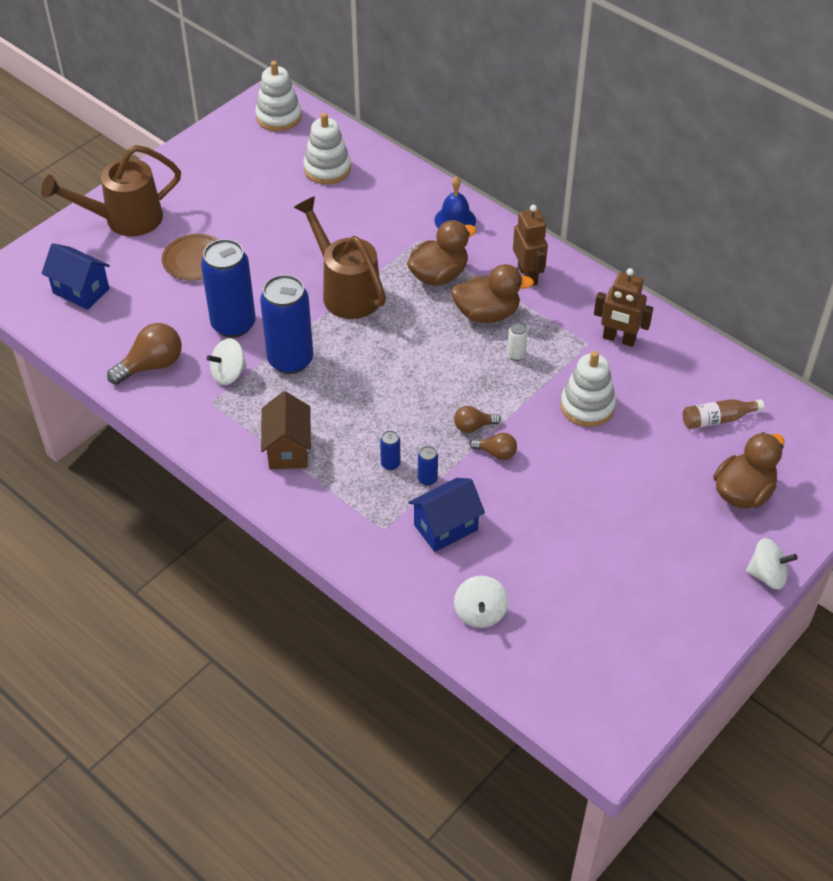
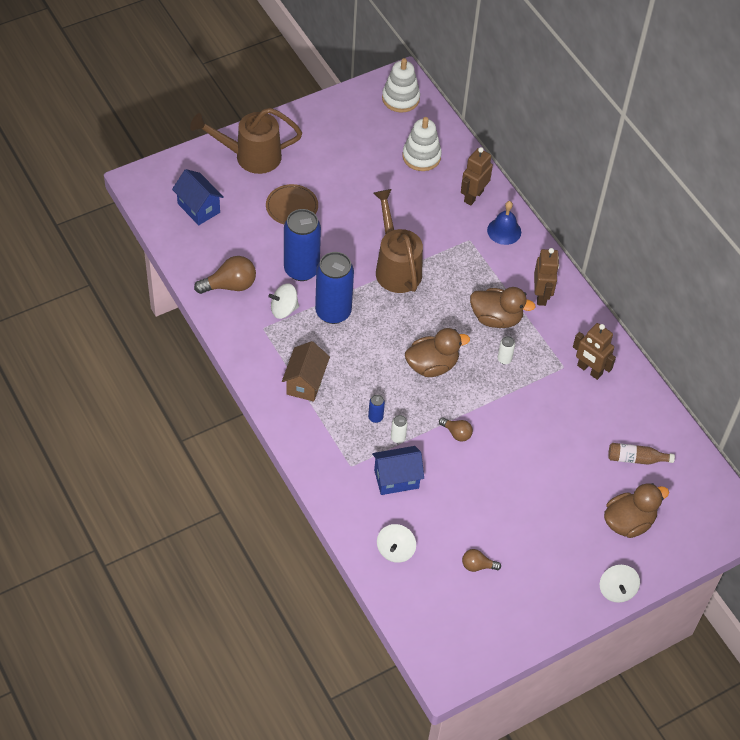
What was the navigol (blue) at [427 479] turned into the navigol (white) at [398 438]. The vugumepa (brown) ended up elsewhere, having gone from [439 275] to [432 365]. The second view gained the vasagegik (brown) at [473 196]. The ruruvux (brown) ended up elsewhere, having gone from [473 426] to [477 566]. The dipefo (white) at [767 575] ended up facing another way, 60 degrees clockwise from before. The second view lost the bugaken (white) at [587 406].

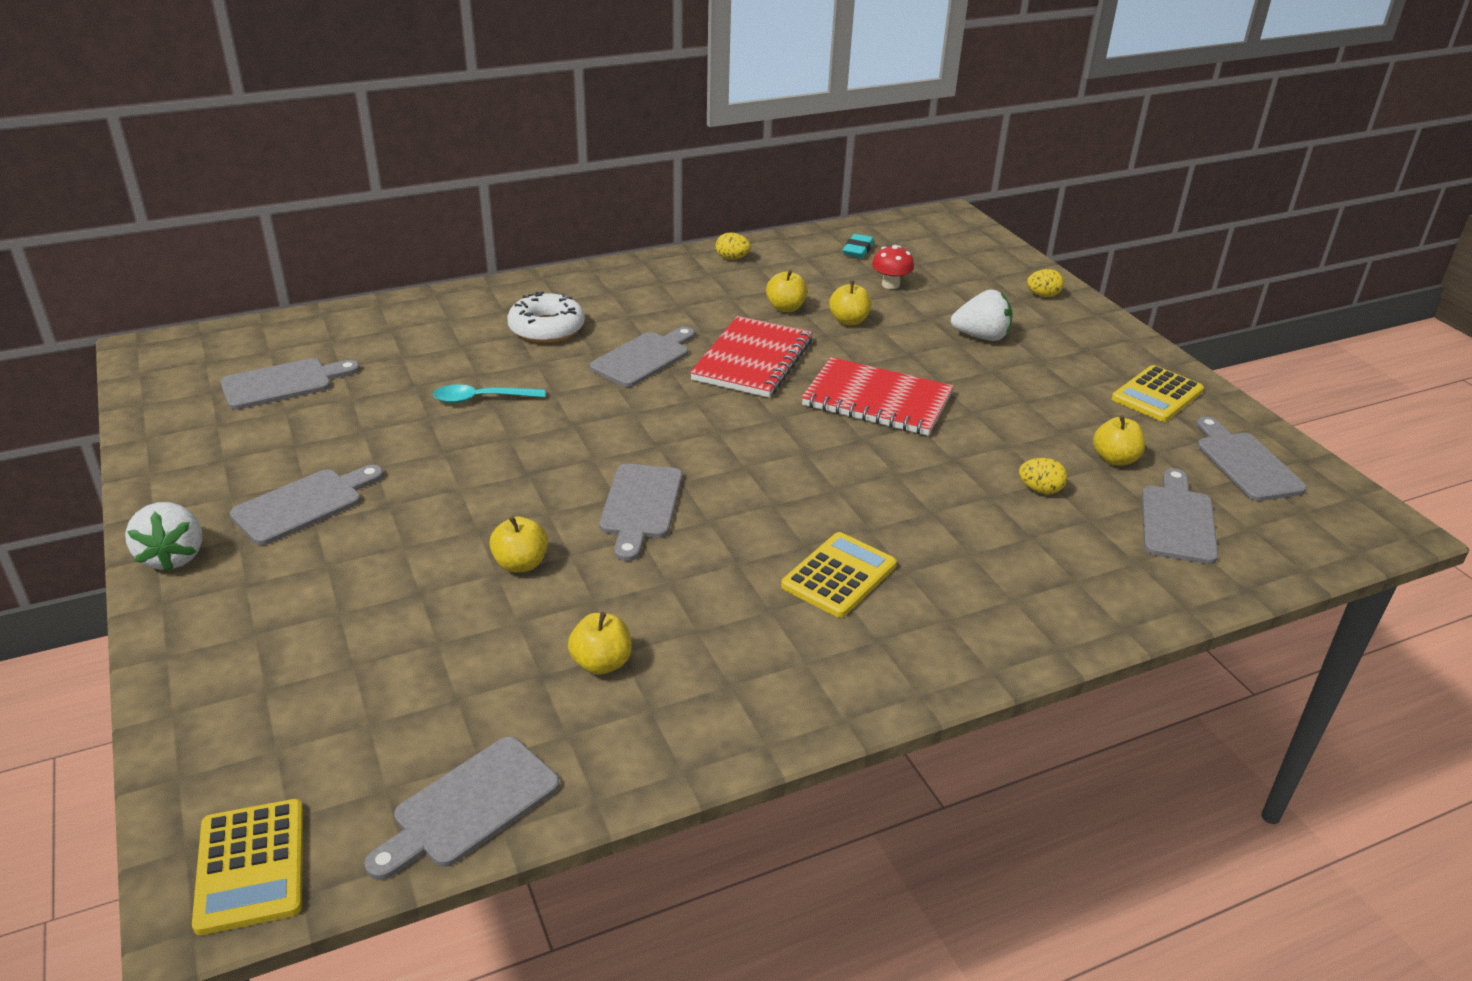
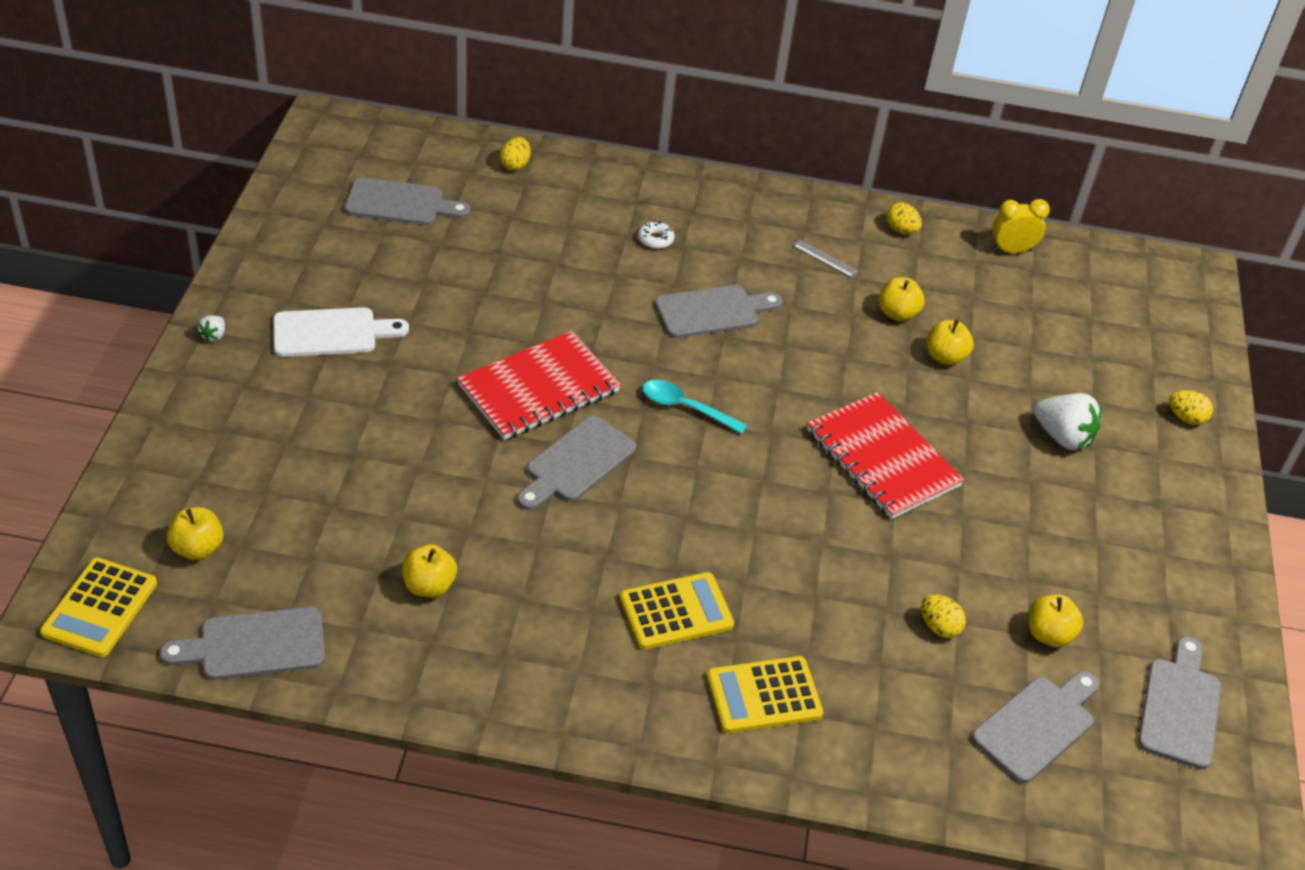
The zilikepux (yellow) ended up elsewhere, having gone from [521 564] to [198 548]. The size of the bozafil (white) at [173 556] changed by a factor of 0.47. What was the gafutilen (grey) at [304 505] turned into the gafutilen (white) at [331 333]. The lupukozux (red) ended up elsewhere, having gone from [752 360] to [538 388]. The second view gained the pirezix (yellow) at [515 165]. The size of the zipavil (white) at [546 328] changed by a factor of 0.47. The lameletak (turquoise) ended up elsewhere, having gone from [481 399] to [685 408]. The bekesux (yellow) ended up elsewhere, having gone from [1157 395] to [764 696]. The second view gained the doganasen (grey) at [825 258]. The second view gained the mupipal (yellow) at [1011 250]. The second view lost the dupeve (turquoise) at [857 250]. The second view lost the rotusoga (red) at [890 284].

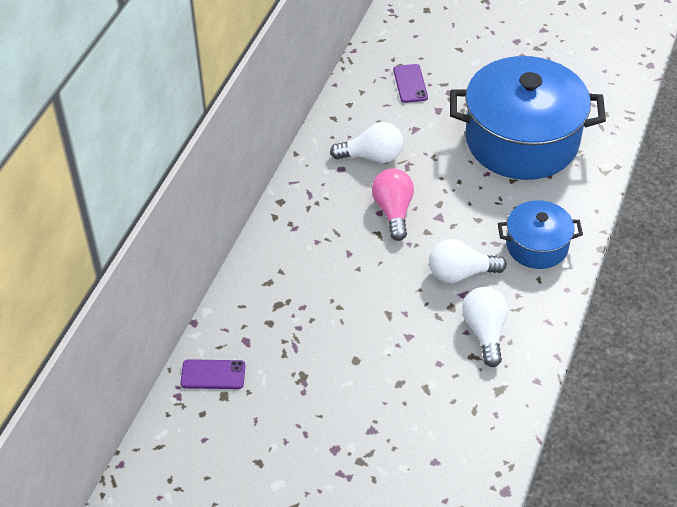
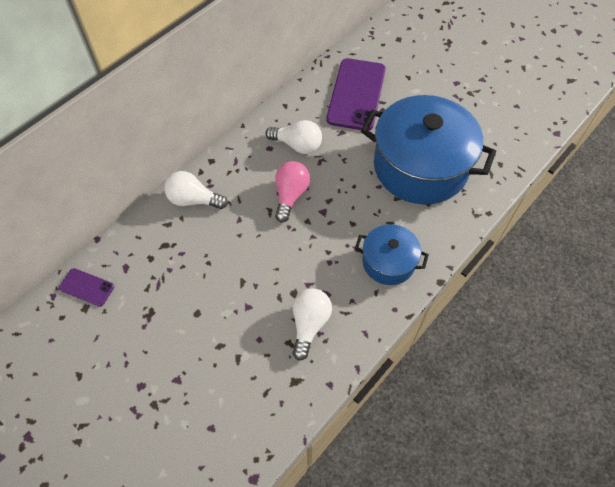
The ruruvux (white) ended up elsewhere, having gone from [460 273] to [193 200]. The size of the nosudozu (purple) at [410 83] changed by a factor of 2.12.

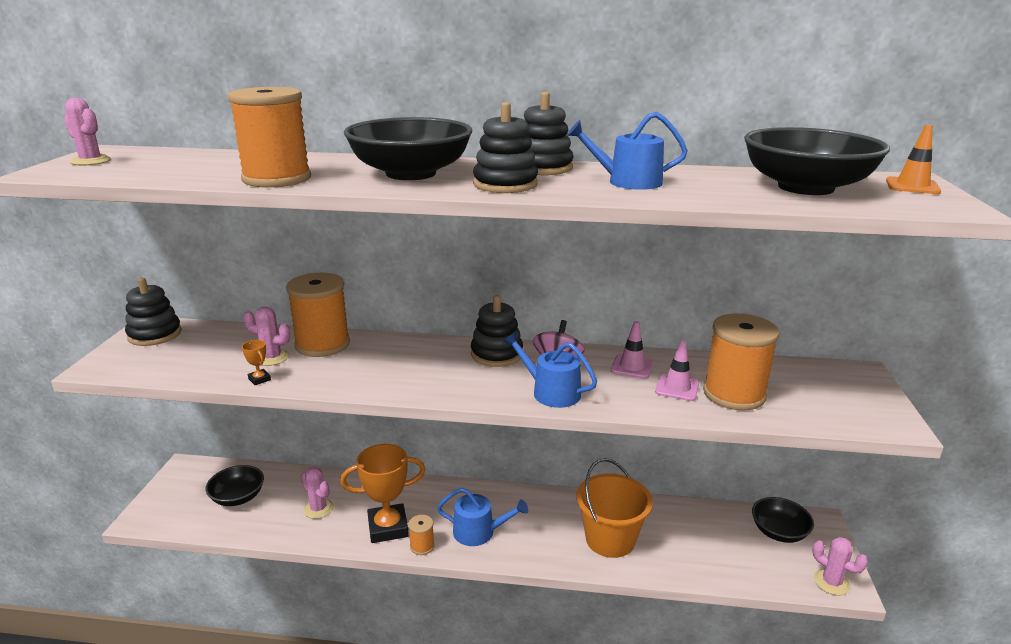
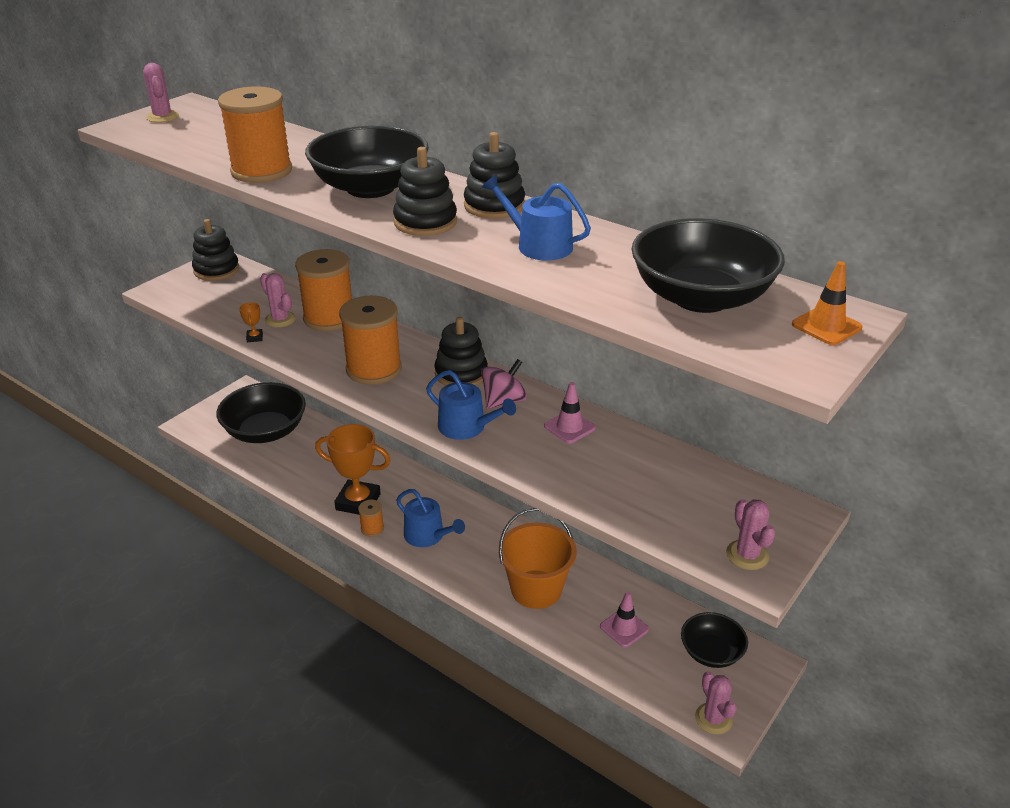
The size of the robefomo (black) at [238 497] changed by a factor of 1.71. The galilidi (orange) ended up elsewhere, having gone from [734 394] to [374 369]. The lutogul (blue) at [551 392] ended up facing another way, 150 degrees clockwise from before. The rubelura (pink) ended up elsewhere, having gone from [677 388] to [624 628]. The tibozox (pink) ended up elsewhere, having gone from [318 509] to [747 555].

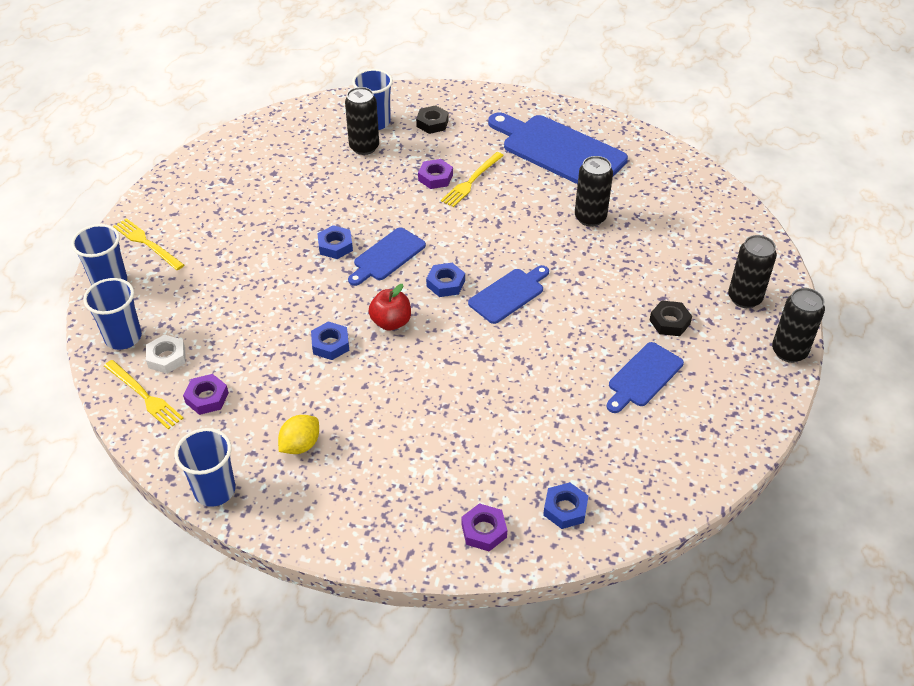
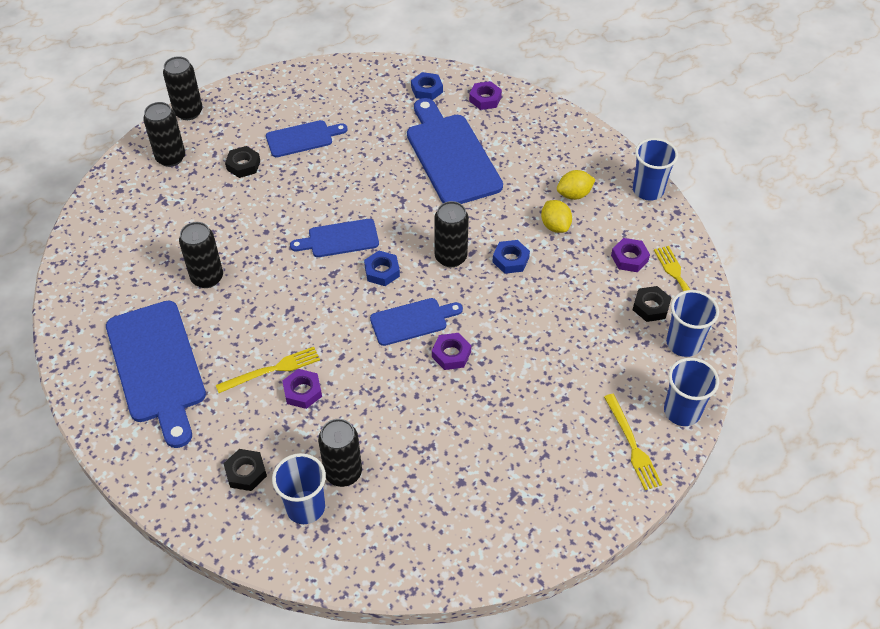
The second view gained the gafutilen (blue) at [451 156]. What was the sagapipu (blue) at [335 246] turned into the sagapipu (purple) at [451 354]. Where the zilikepux (red) stood at [391 322], the navigol (black) came to stand at [450 257]. The second view gained the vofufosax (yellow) at [555 226]. What was the sagapipu (white) at [167 358] turned into the sagapipu (black) at [651 307].

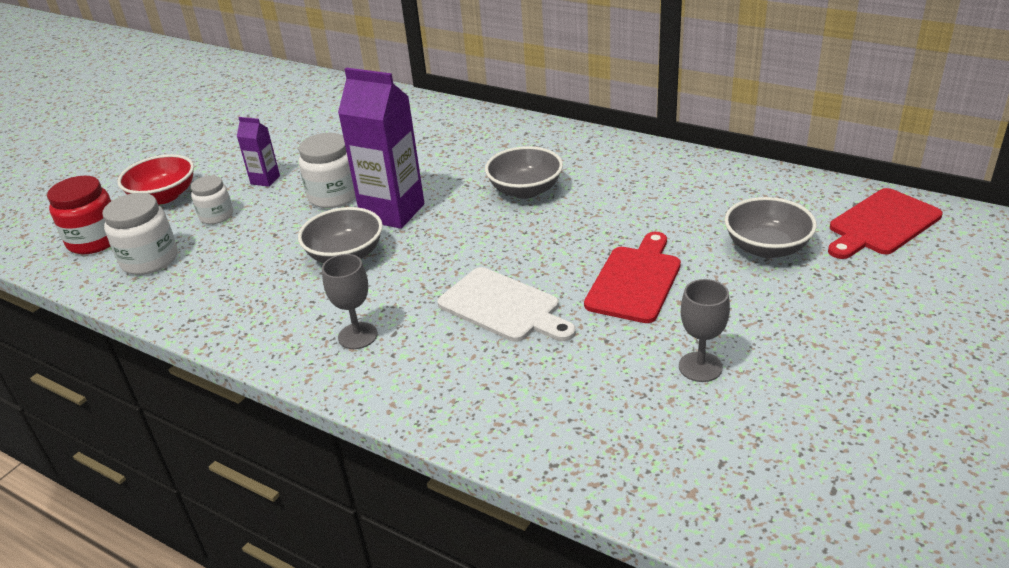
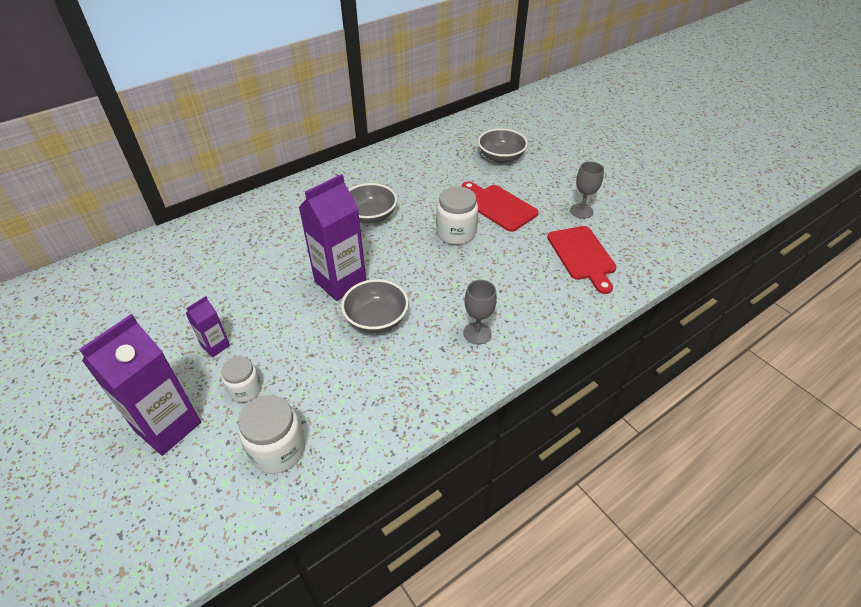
Where the robefomo (red) stood at [164 196], the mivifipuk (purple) came to stand at [168 426]. The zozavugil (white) ended up elsewhere, having gone from [334 196] to [456 233]. The gafutilen (red) ended up elsewhere, having gone from [881 224] to [582 255]. The second view lost the zozavugil (red) at [95 240]. The second view lost the gafutilen (white) at [503 307].

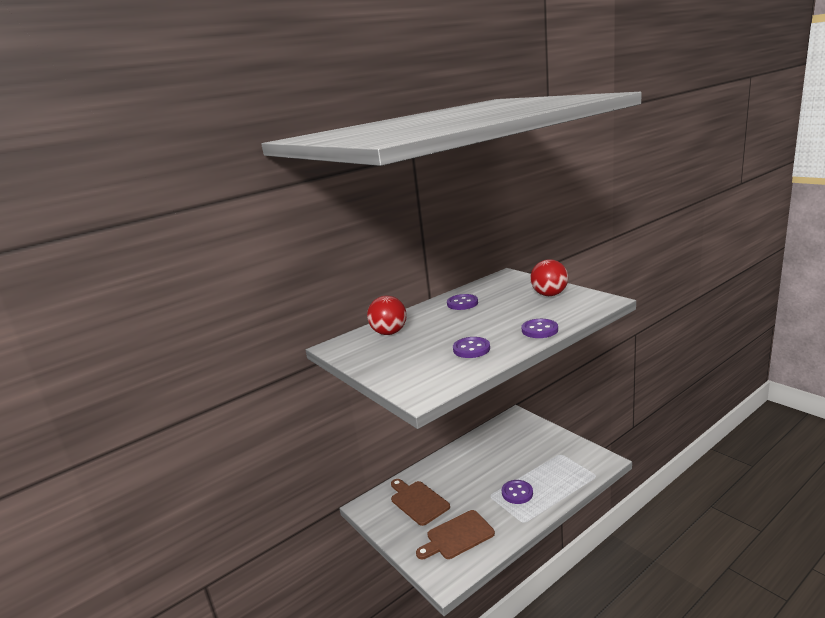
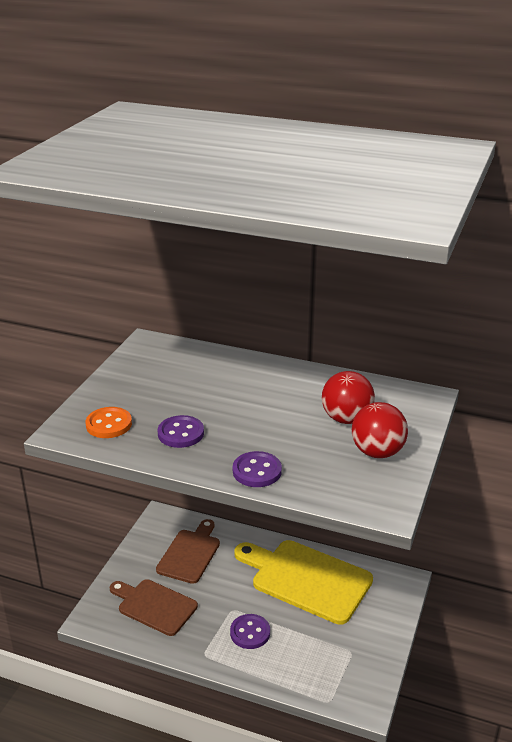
The second view gained the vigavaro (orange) at [109 424]. The second view gained the gafutilen (yellow) at [306 579]. The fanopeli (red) ended up elsewhere, having gone from [389 333] to [346 419]. The second view lost the vigavaro (purple) at [462 303].

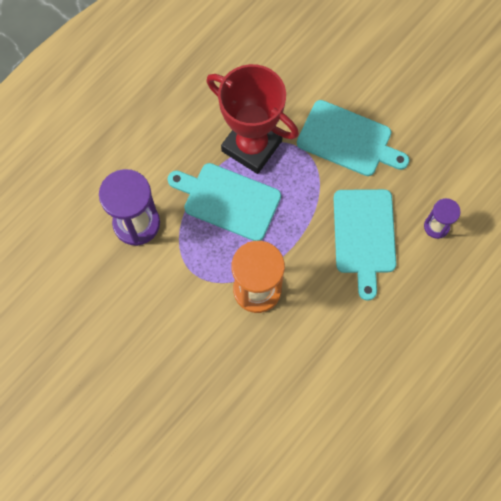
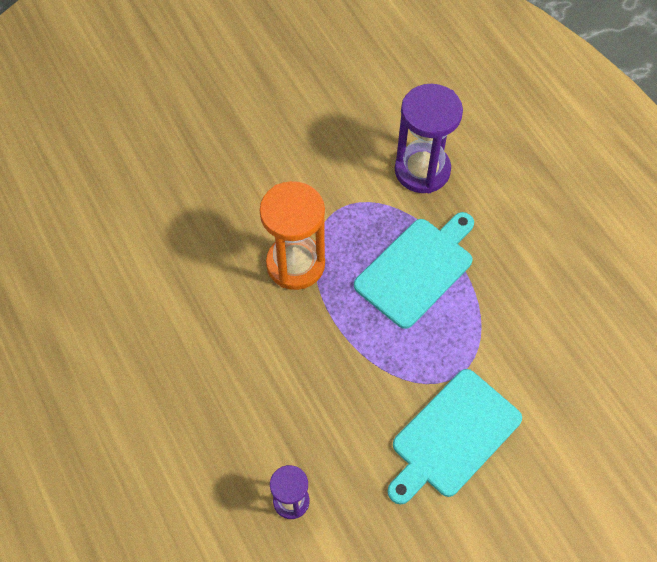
The second view lost the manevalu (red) at [251 146]. The second view lost the gafutilen (turquoise) at [364 235].

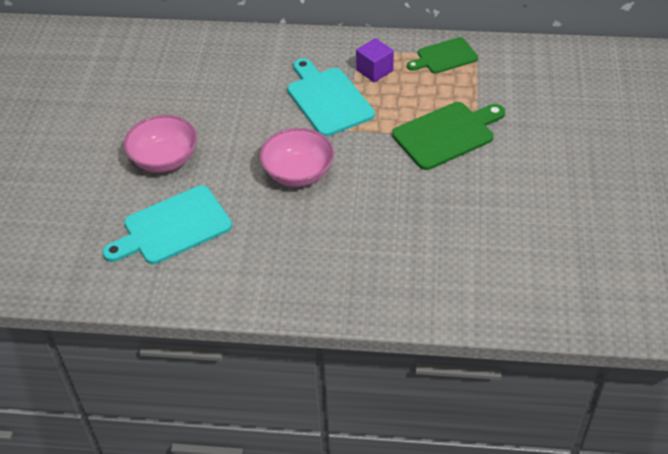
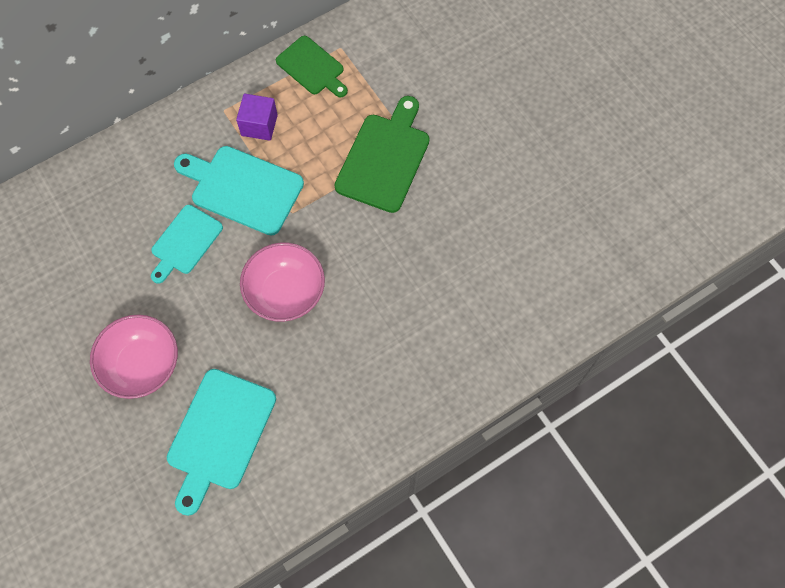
The second view gained the gafutilen (turquoise) at [185 242]. The gafutilen (green) at [444 57] ended up facing another way, 75 degrees counterclockwise from before.

